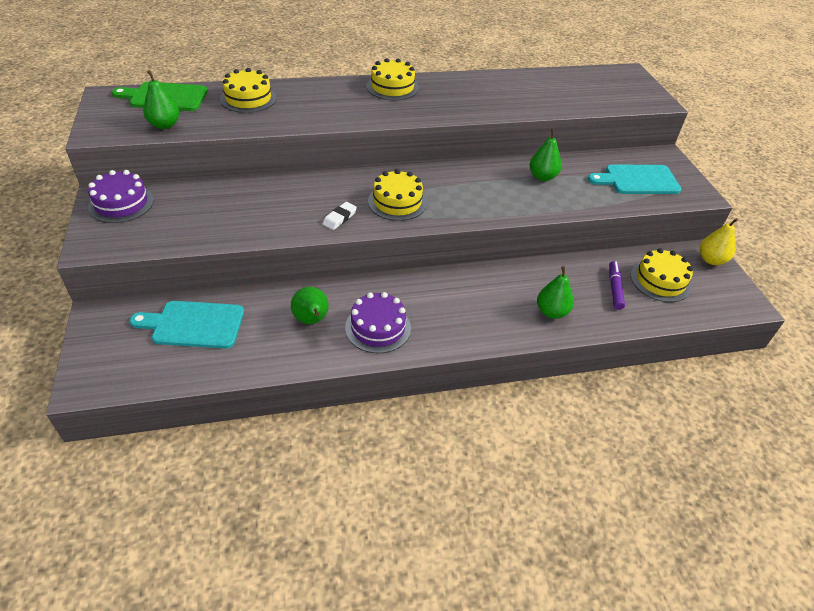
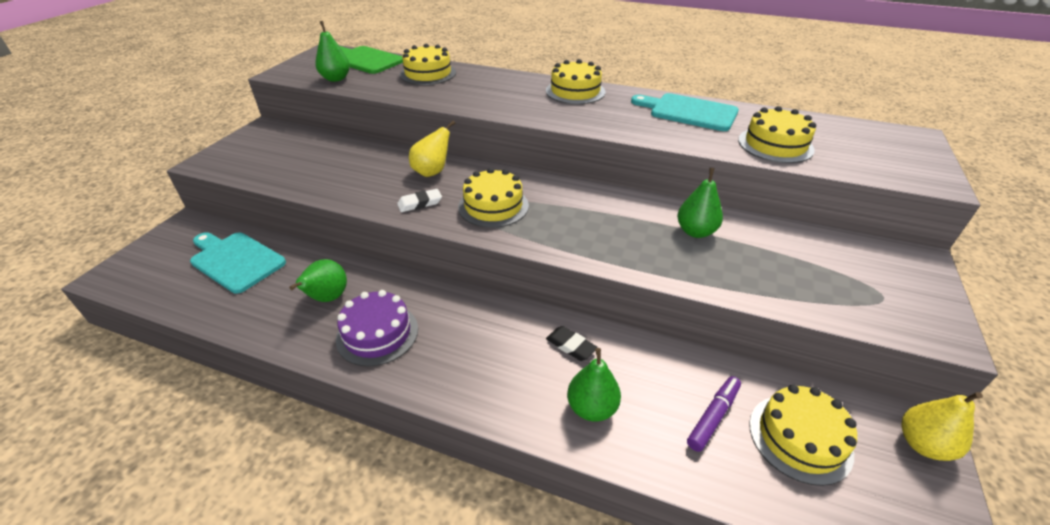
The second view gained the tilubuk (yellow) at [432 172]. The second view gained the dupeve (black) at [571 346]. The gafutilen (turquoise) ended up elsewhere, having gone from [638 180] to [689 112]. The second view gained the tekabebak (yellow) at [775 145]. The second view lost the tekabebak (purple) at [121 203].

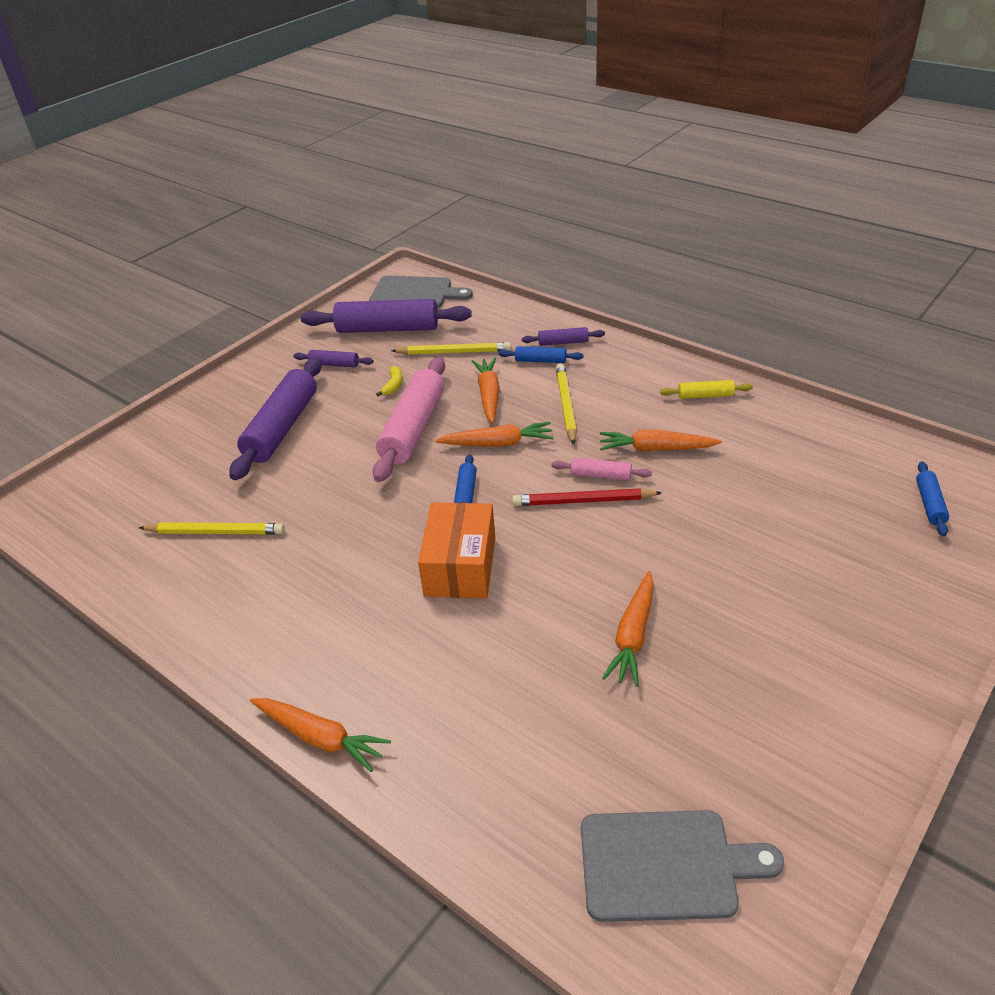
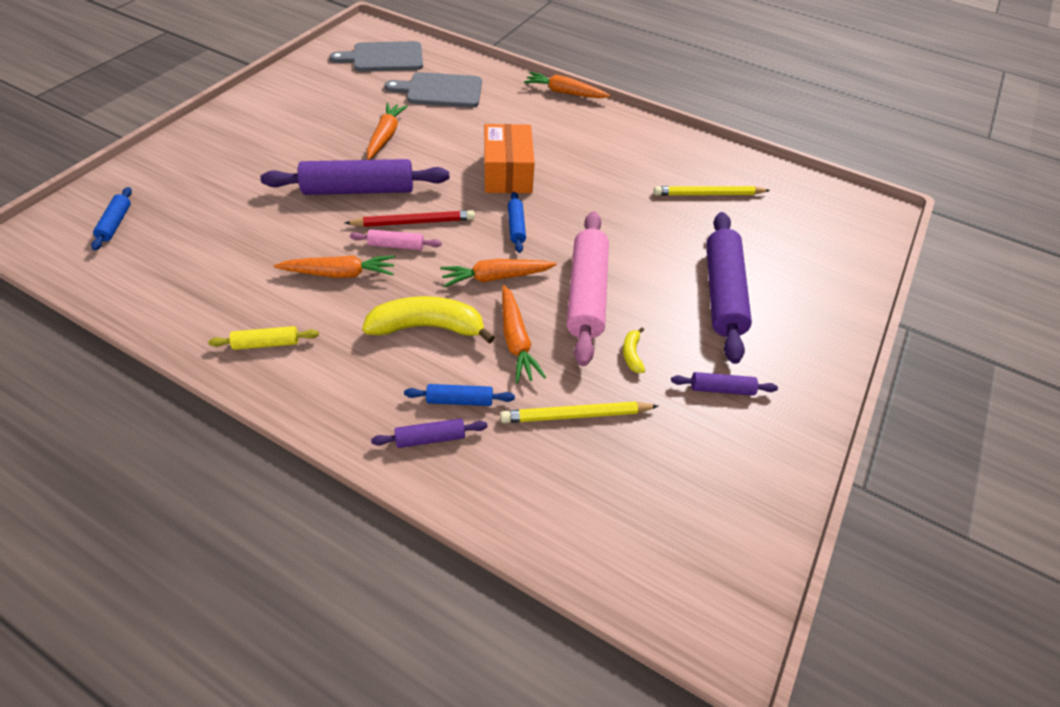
The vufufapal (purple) ended up elsewhere, having gone from [388 329] to [359 190]. Where the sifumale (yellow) stood at [566 405], the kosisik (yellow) came to stand at [428 327]. The gafutilen (grey) ended up elsewhere, having gone from [415 293] to [440 91].

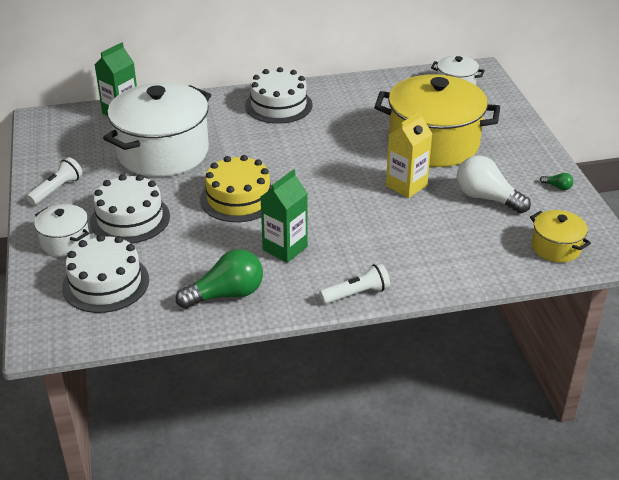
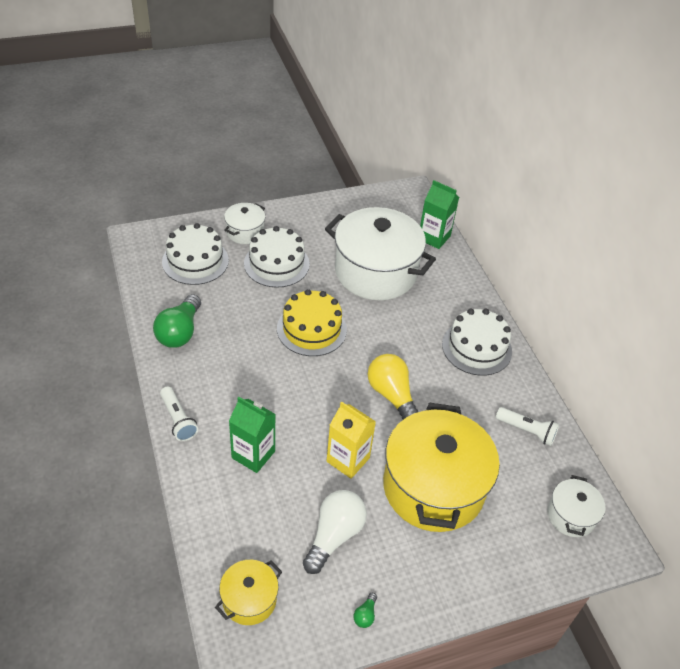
The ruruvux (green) at [226 294] ended up facing another way, 45 degrees clockwise from before. The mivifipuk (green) ended up elsewhere, having gone from [285 248] to [253 454]. The second view gained the ruruvux (yellow) at [392 395]. The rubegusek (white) ended up elsewhere, having gone from [57 189] to [526 431].

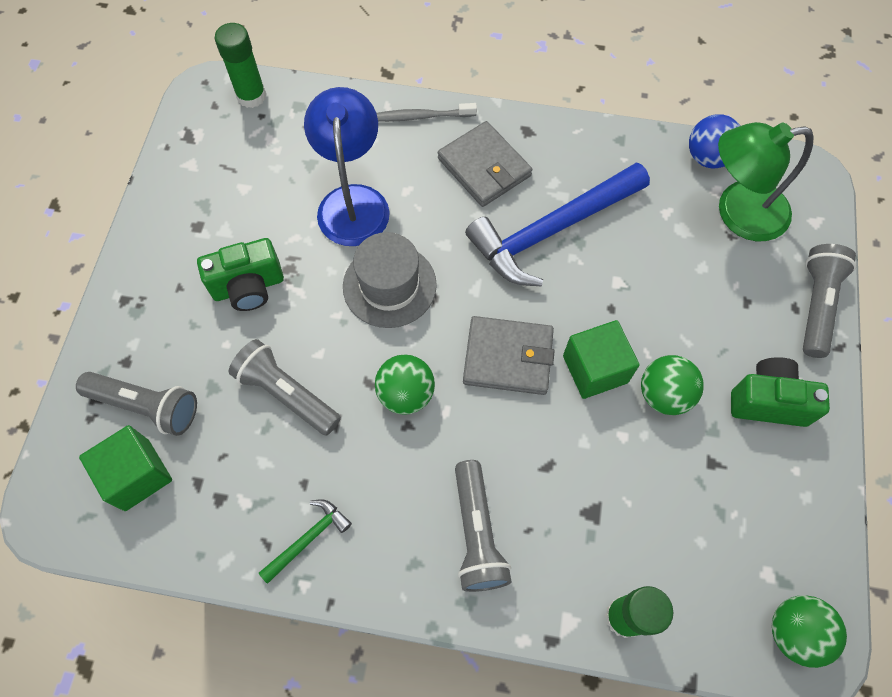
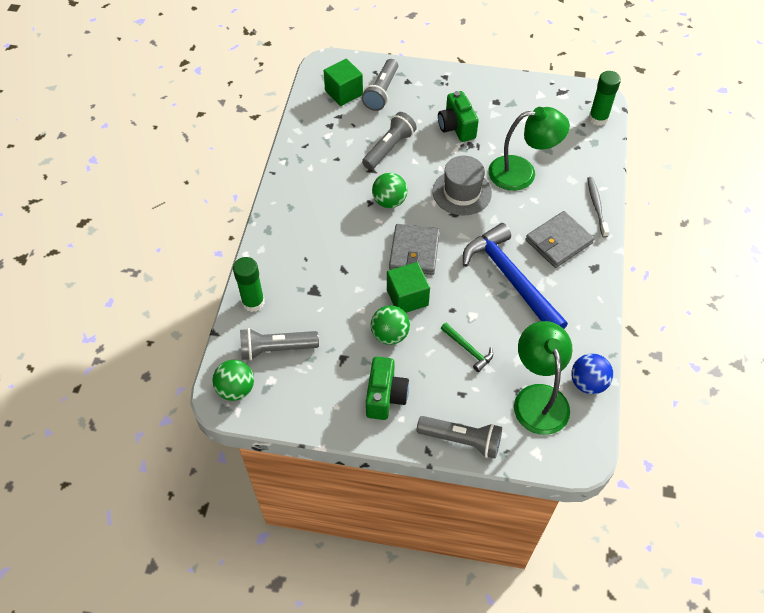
The rubegusek (grey) ended up elsewhere, having gone from [477 533] to [276 349]. The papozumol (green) ended up elsewhere, having gone from [308 538] to [468 349]. What was the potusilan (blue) at [353 201] turned into the potusilan (green) at [522 172].

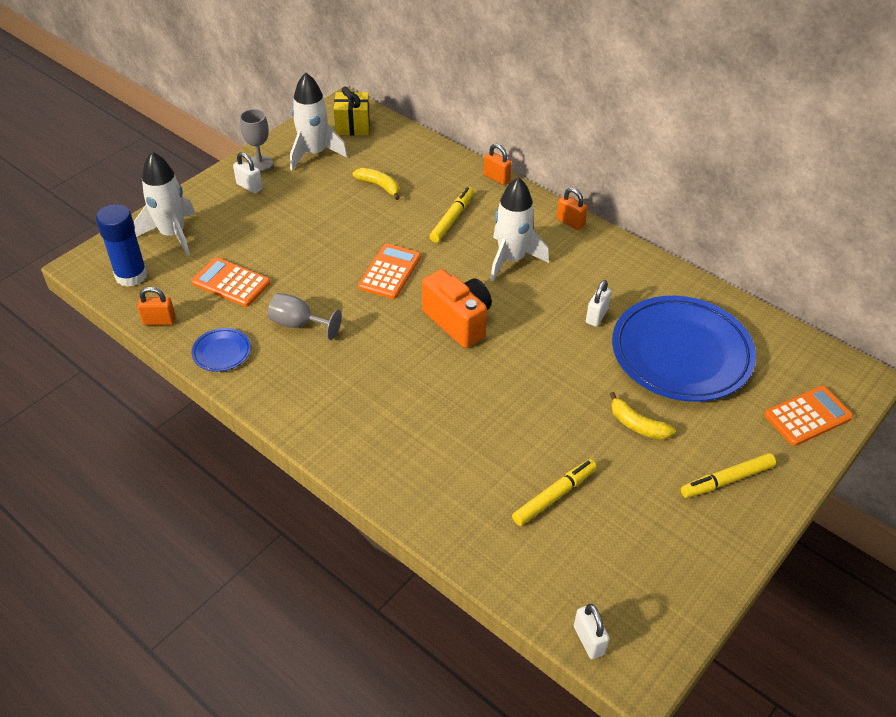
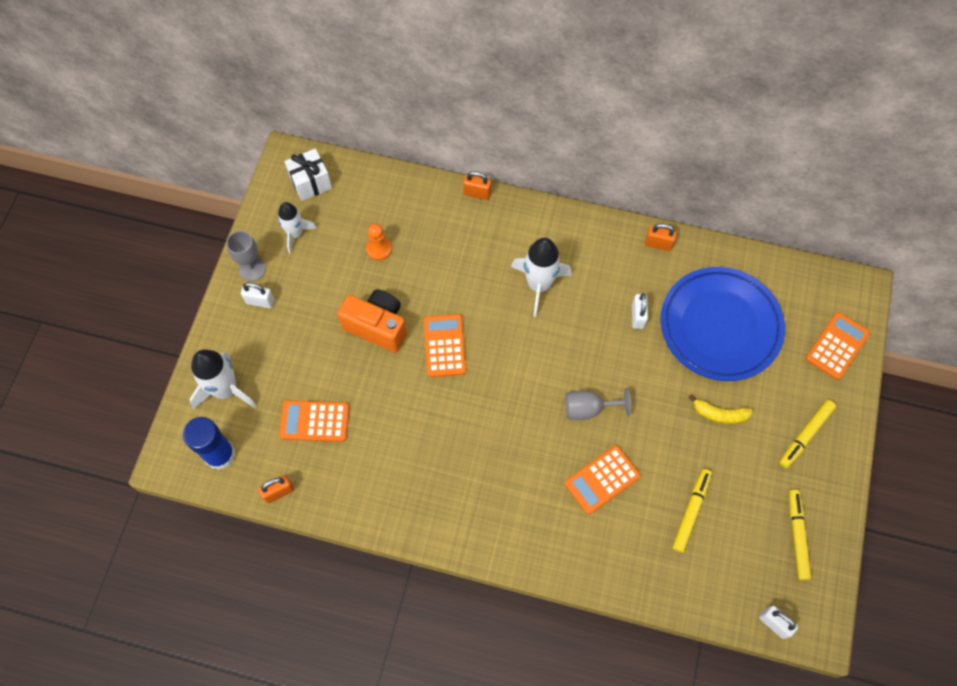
The size of the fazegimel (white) at [314 153] changed by a factor of 0.65. What was the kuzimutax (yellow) at [352 126] turned into the kuzimutax (white) at [311 183]. The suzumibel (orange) ended up elsewhere, having gone from [458 321] to [377 326]. Where the kosisik (yellow) stood at [379 186], the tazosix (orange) came to stand at [379 249]. The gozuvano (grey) ended up elsewhere, having gone from [298 324] to [588 409]. The second view gained the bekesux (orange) at [602 480]. The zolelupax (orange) ended up elsewhere, having gone from [570 222] to [658 244]. The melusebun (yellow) ended up elsewhere, having gone from [452 219] to [797 535]. The second view lost the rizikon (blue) at [222 352].

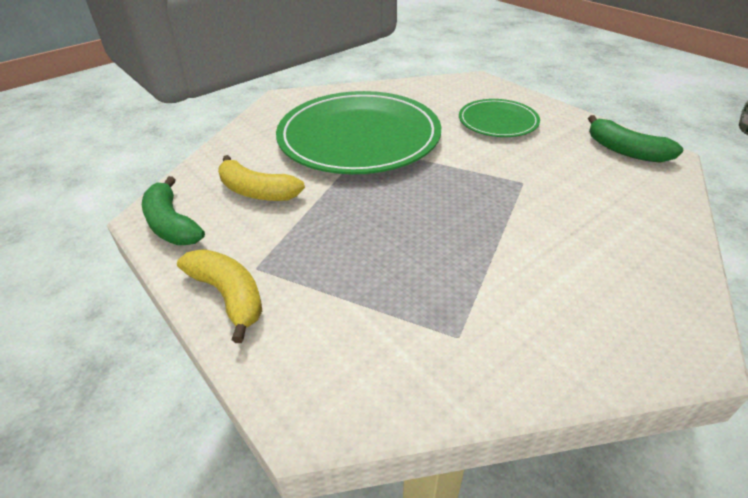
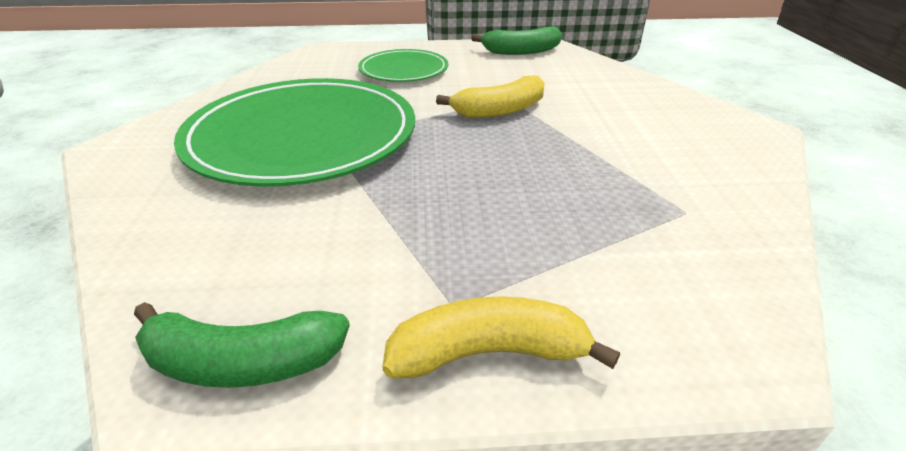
The kosisik (yellow) ended up elsewhere, having gone from [257 191] to [500 110].

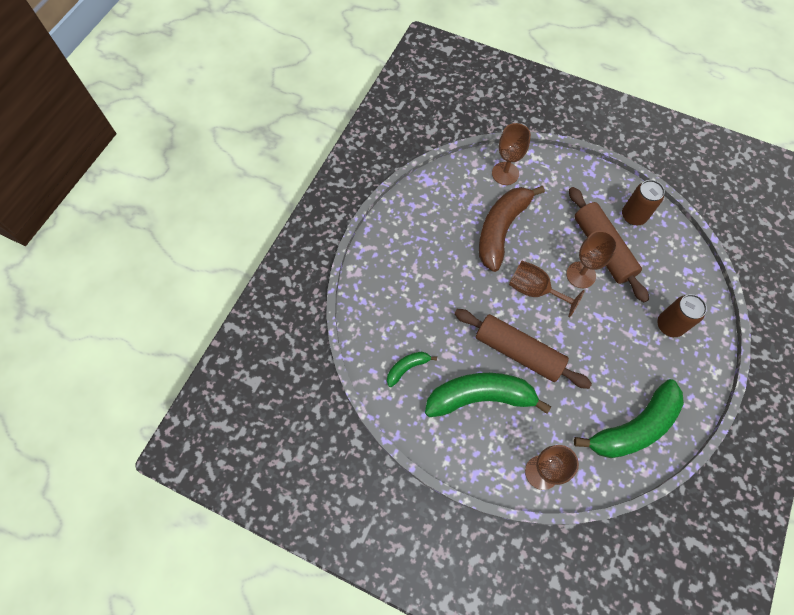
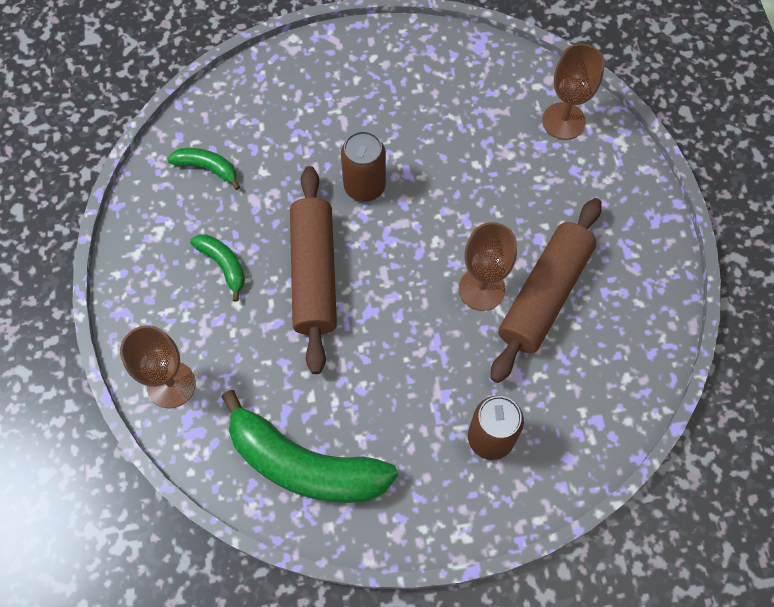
The size of the kosisik (green) at [480 397] changed by a factor of 0.47. The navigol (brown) ended up elsewhere, having gone from [633 216] to [364 186]. The second view lost the kosisik (brown) at [501 230]. The second view lost the gozuvano (brown) at [534 290].

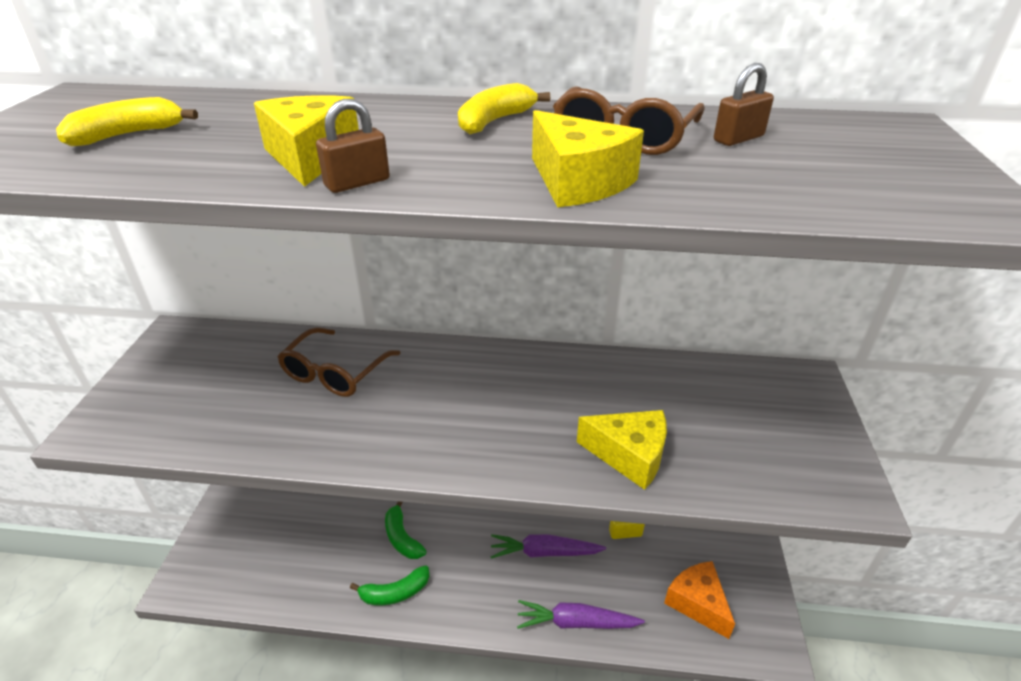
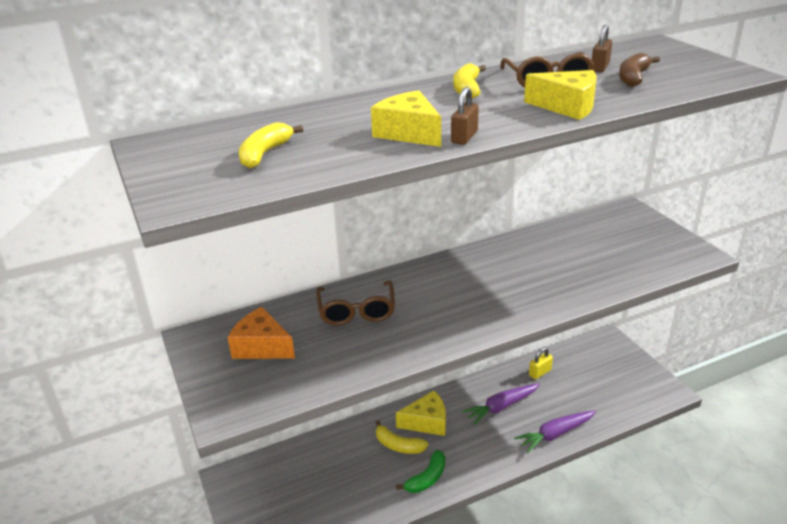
The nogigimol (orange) ended up elsewhere, having gone from [697 603] to [261 346]. What was the kosisik (green) at [402 537] turned into the kosisik (yellow) at [398 445]. The nogigimol (yellow) ended up elsewhere, having gone from [629 455] to [427 422]. The second view gained the kosisik (brown) at [633 78].

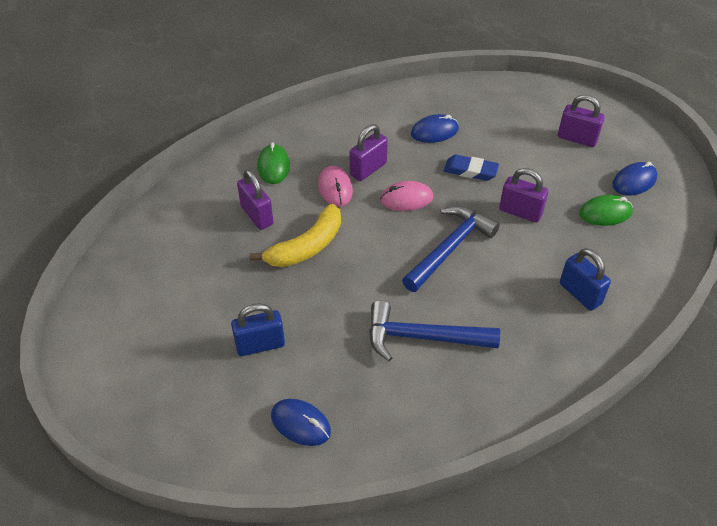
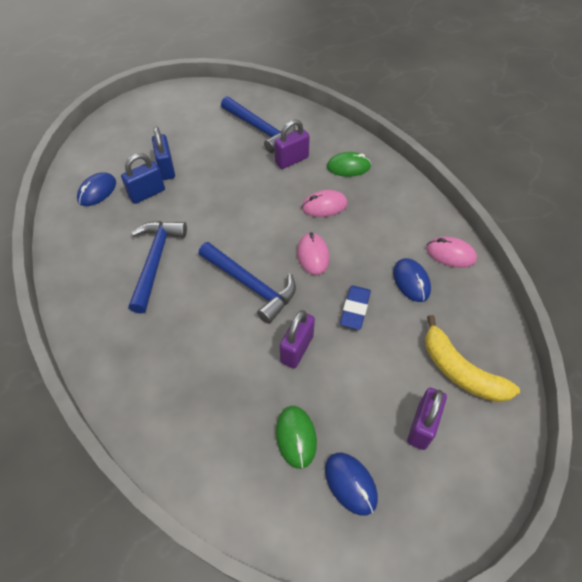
The zolelupax (blue) ended up elsewhere, having gone from [580 294] to [147 194]. The second view gained the papozumol (blue) at [260 129]. The kosisik (yellow) ended up elsewhere, having gone from [306 246] to [460 371]. The second view gained the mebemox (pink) at [450 254]. The second view lost the zolelupax (purple) at [368 169].

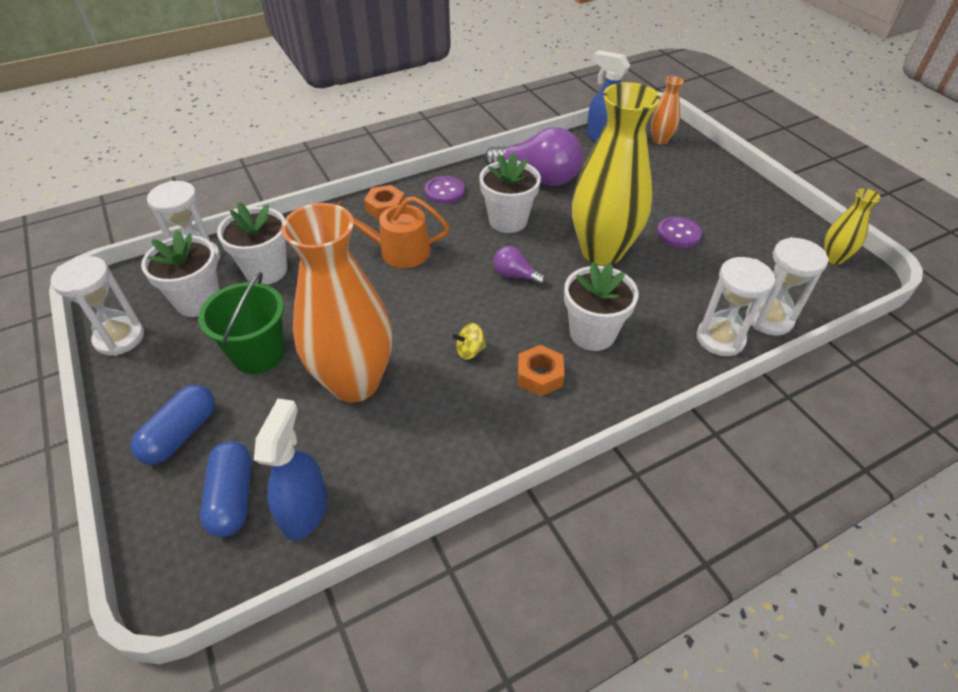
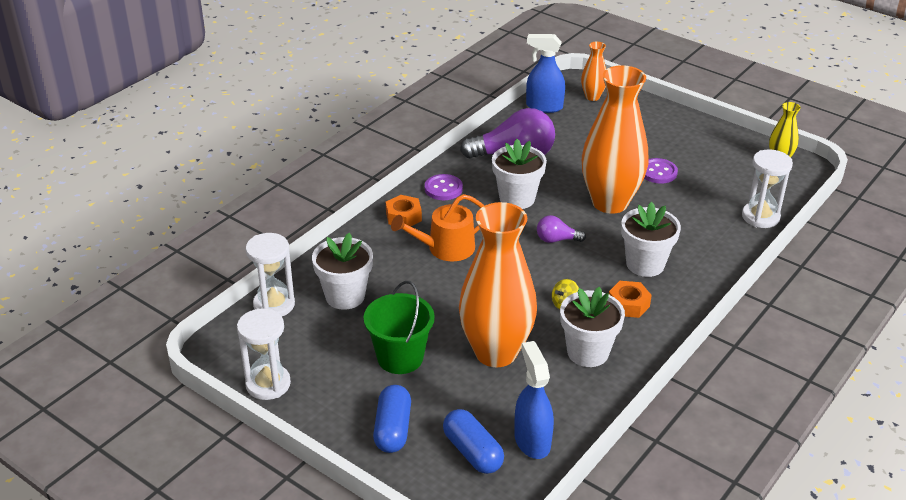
The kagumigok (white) ended up elsewhere, having gone from [198 301] to [587 352]. What was the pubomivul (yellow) at [602 252] turned into the pubomivul (orange) at [610 202]. The second view lost the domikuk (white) at [720 339].

